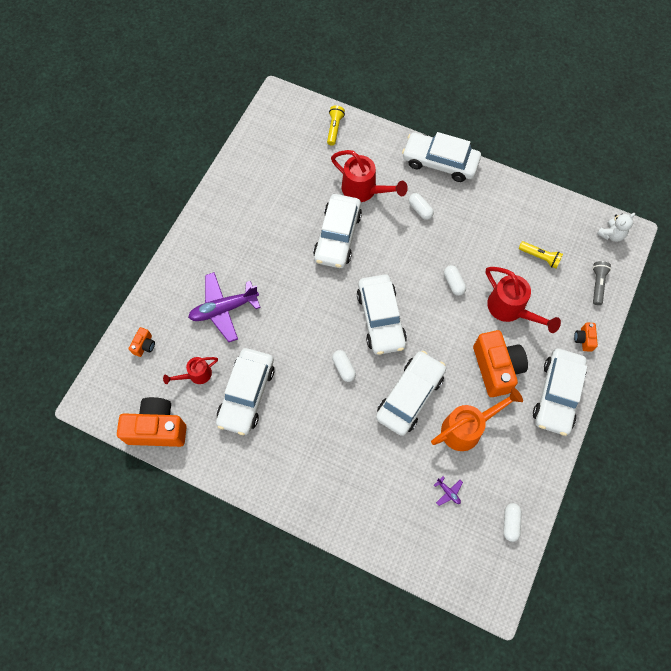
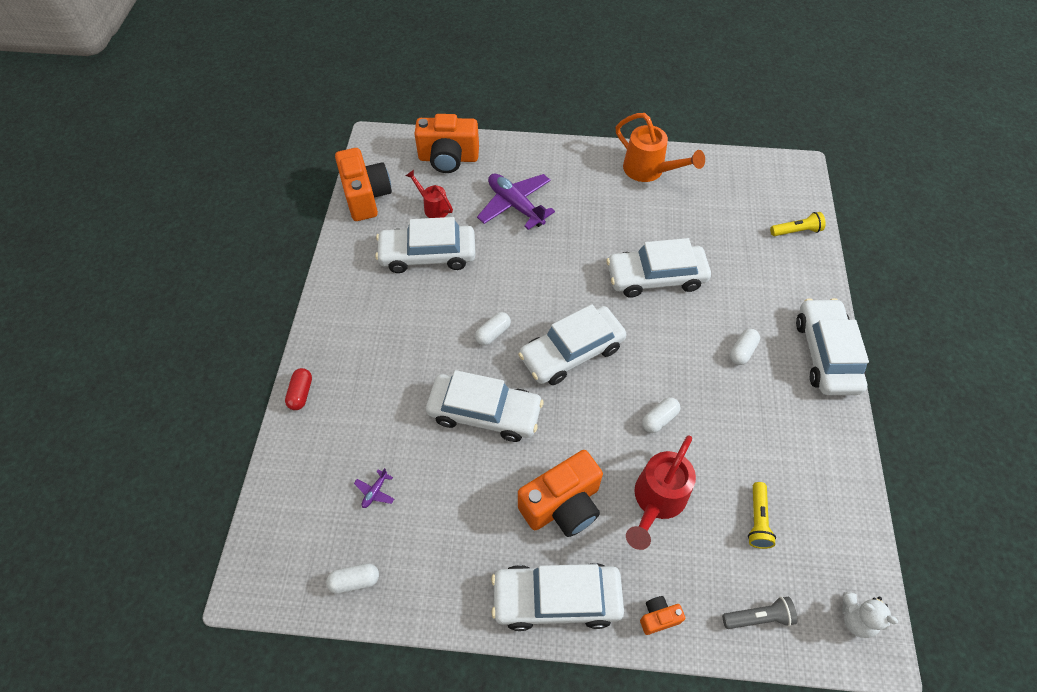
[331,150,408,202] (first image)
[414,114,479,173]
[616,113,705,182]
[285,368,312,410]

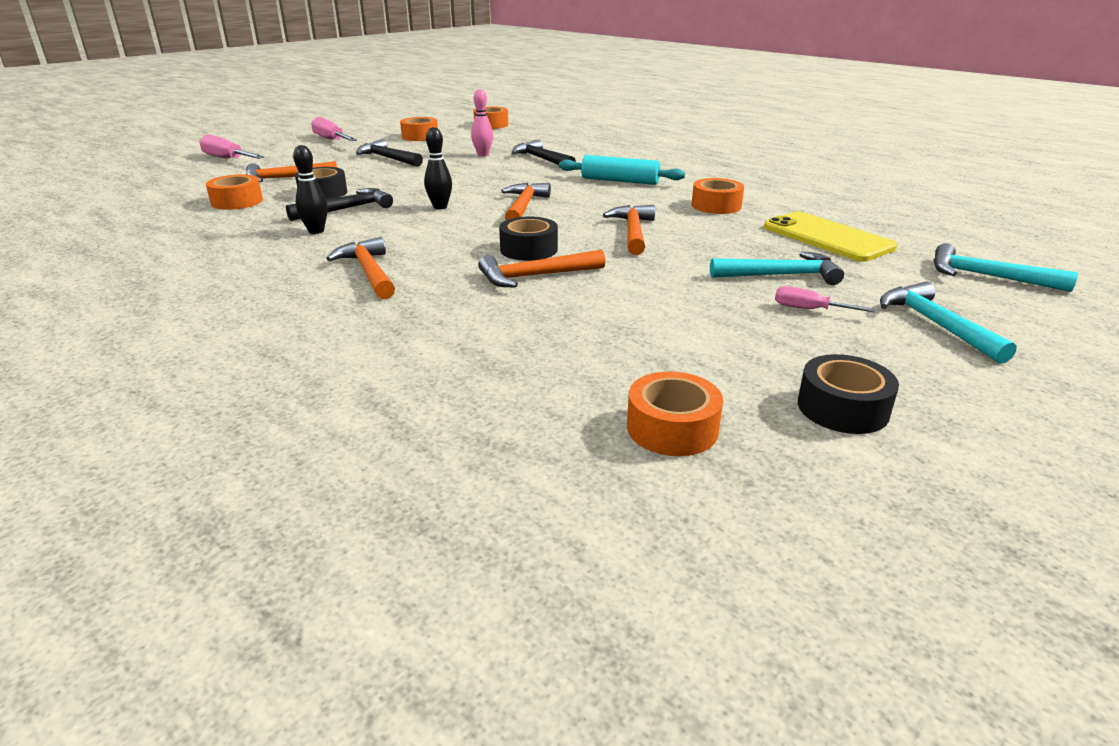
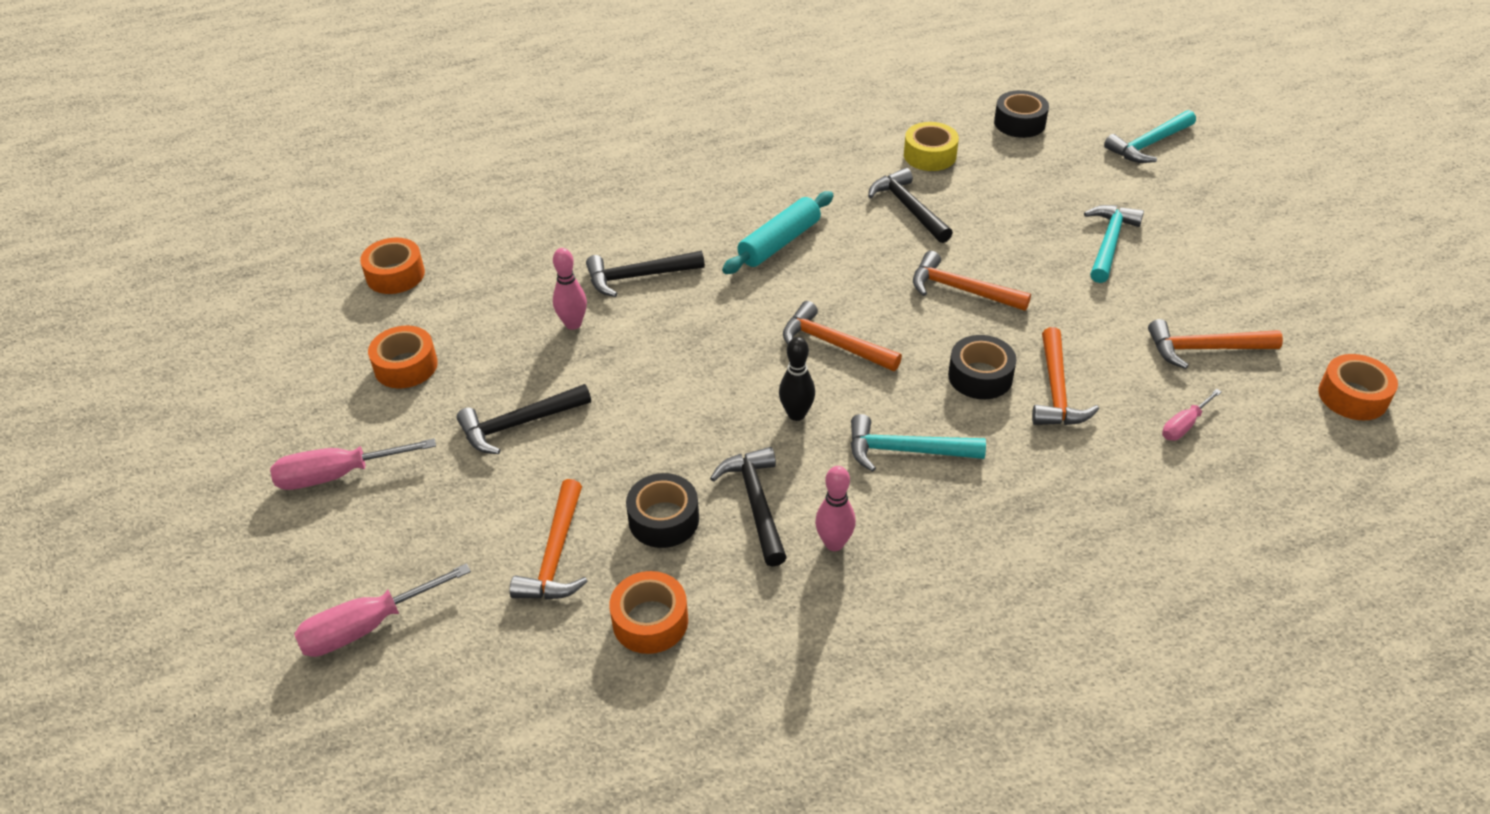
[815,466,856,551]
[868,168,953,243]
[764,212,897,262] (first image)
[1148,319,1283,369]
[851,414,986,472]
[1162,389,1222,441]
[994,90,1049,138]
[904,122,959,171]

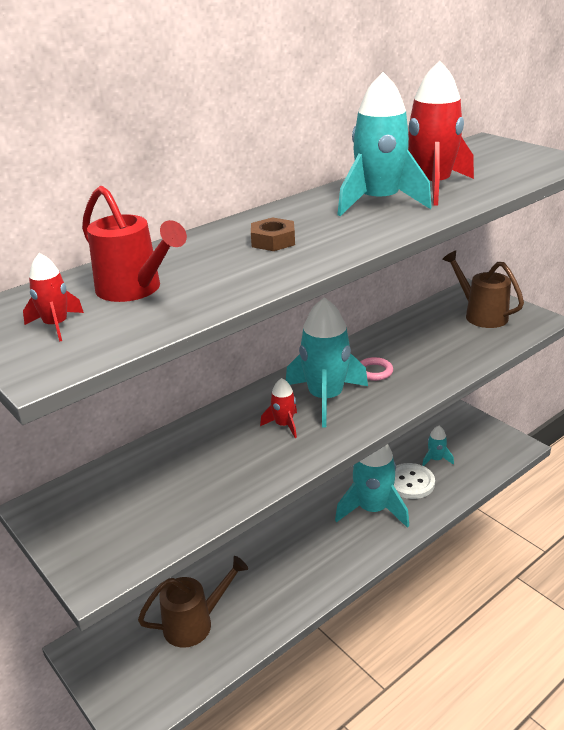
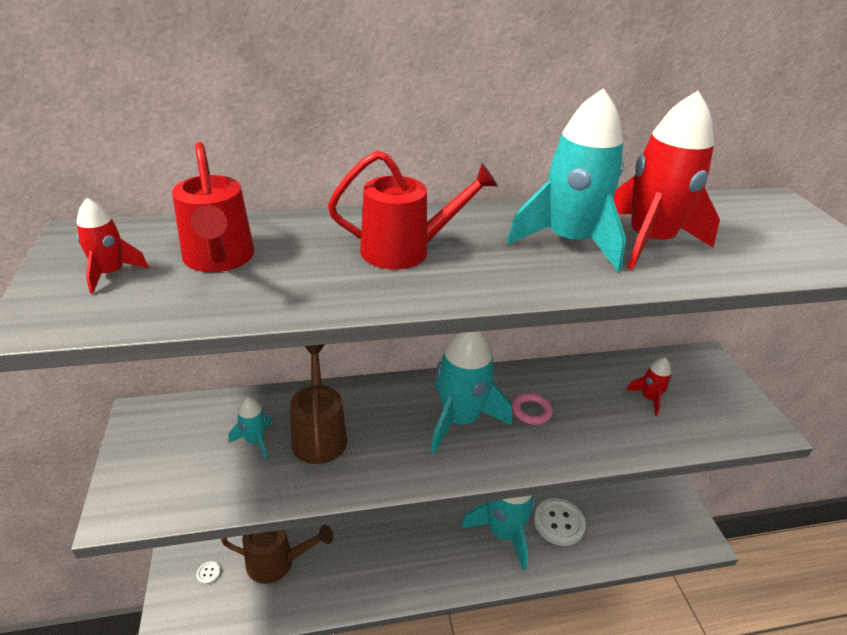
[328,151,498,270]
[290,344,347,464]
[626,357,671,416]
[228,397,272,459]
[196,561,221,584]

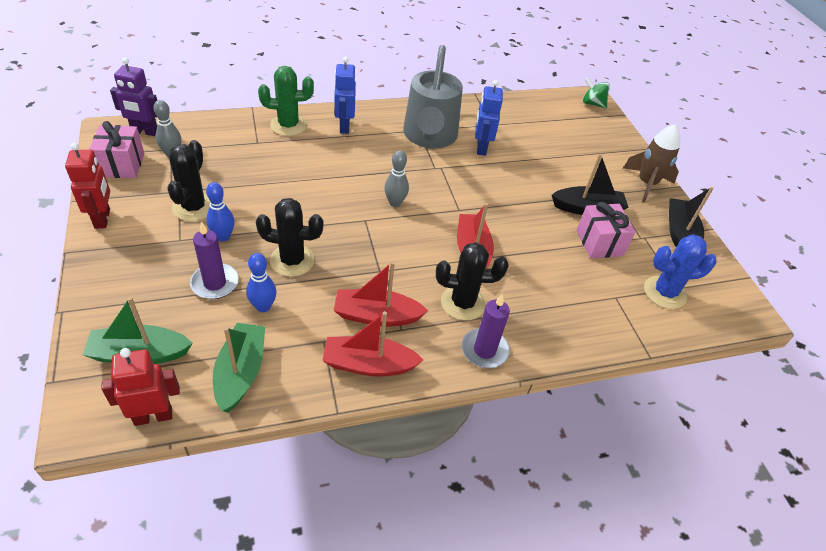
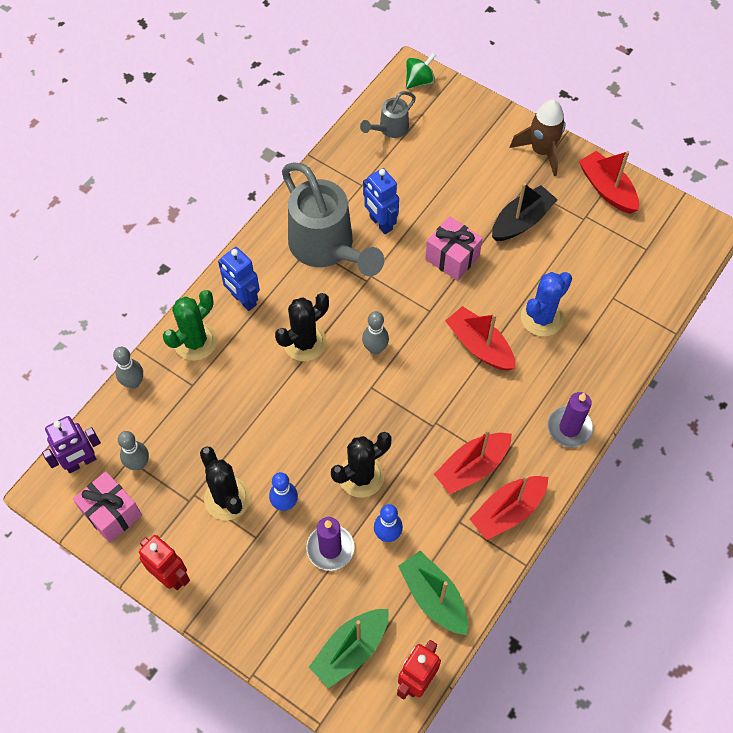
[406,53,436,89]
[579,151,639,214]
[425,216,483,281]
[521,272,572,336]
[275,293,329,361]
[360,91,416,138]
[113,347,143,389]

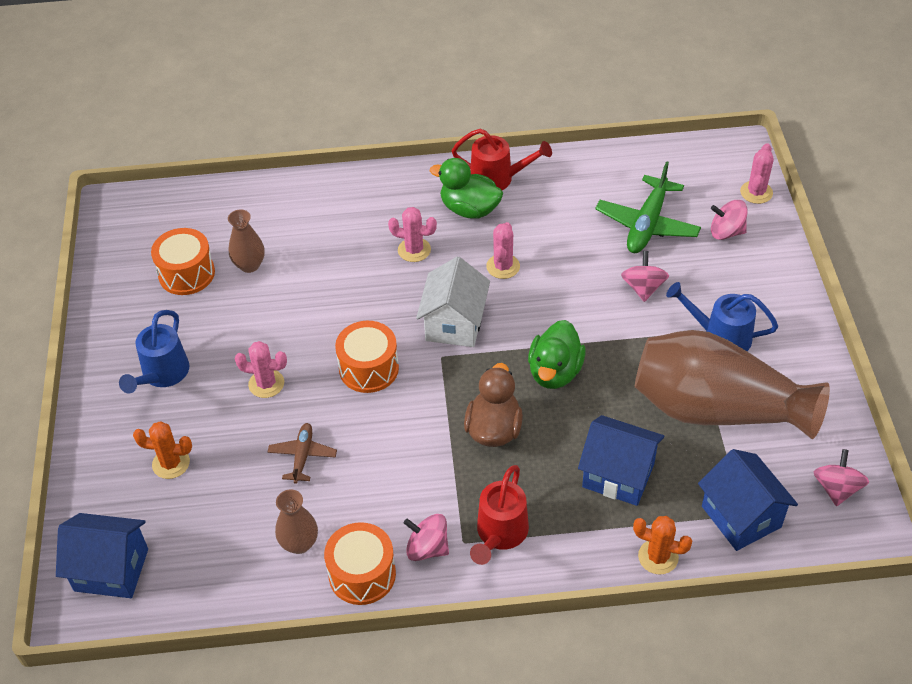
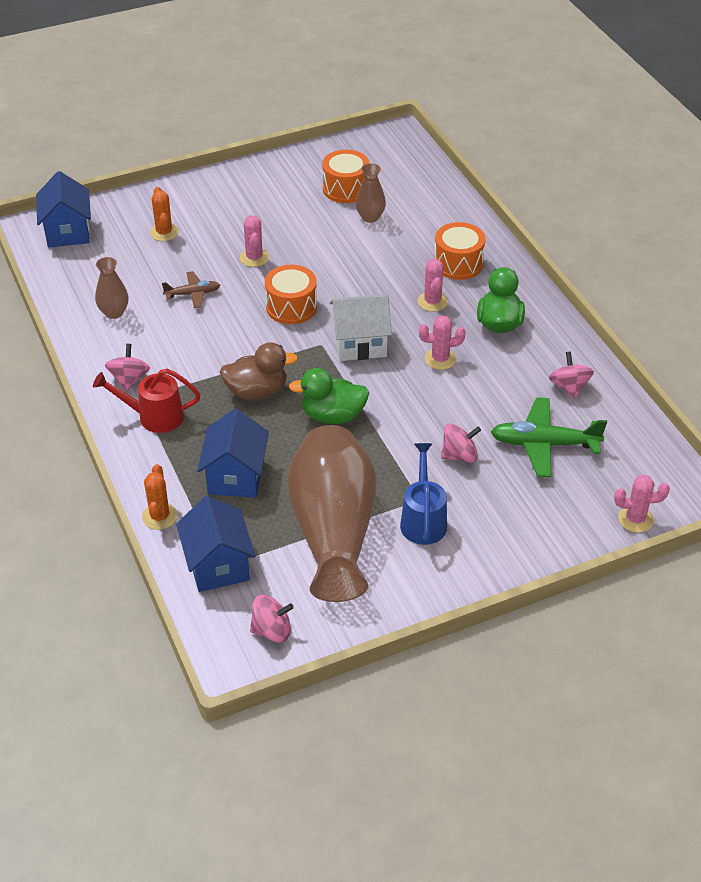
[452,129,552,190] (first image)
[549,352,594,399]
[119,310,189,394] (first image)
[176,496,255,592]
[434,222,486,280]

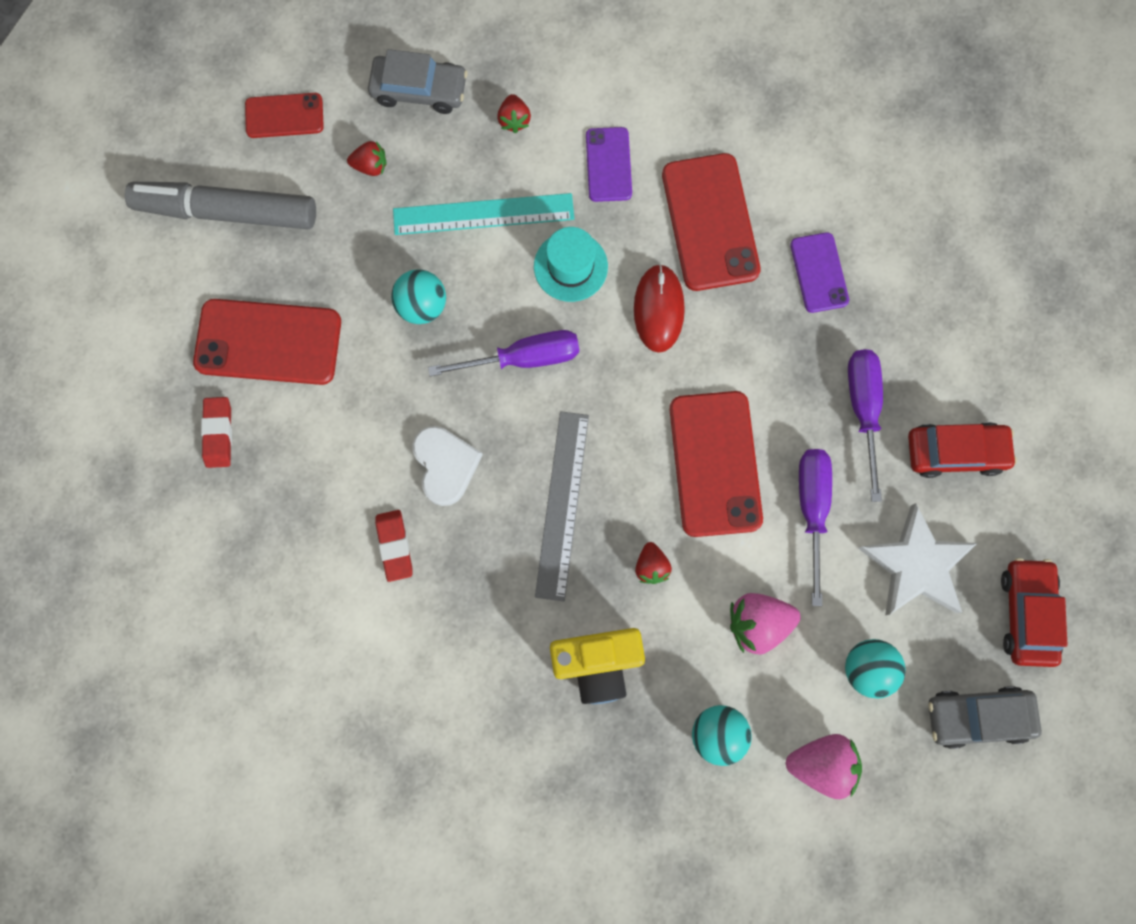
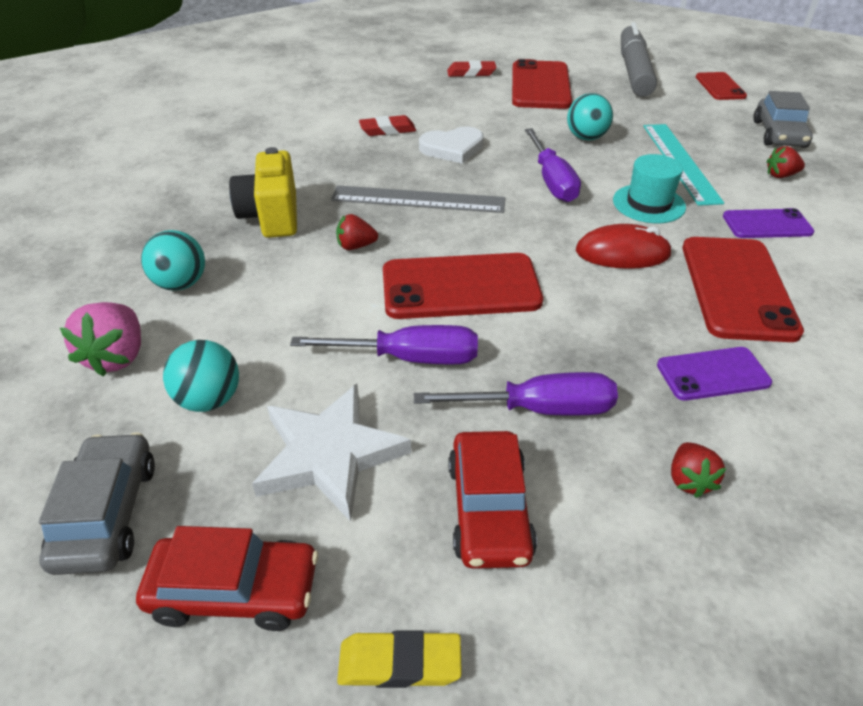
[671,442,726,498]
[683,237,804,342]
[730,593,801,655] (first image)
[337,630,462,688]

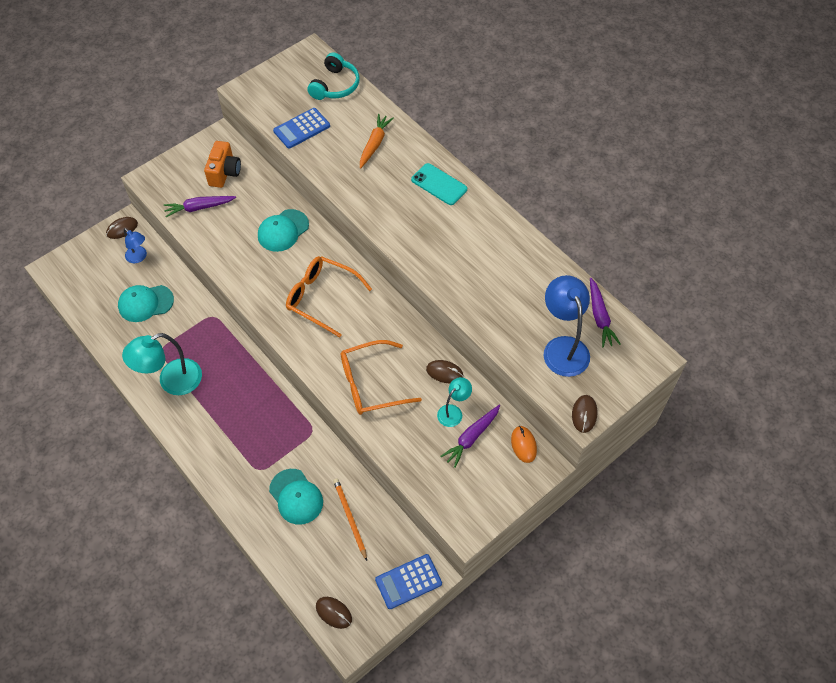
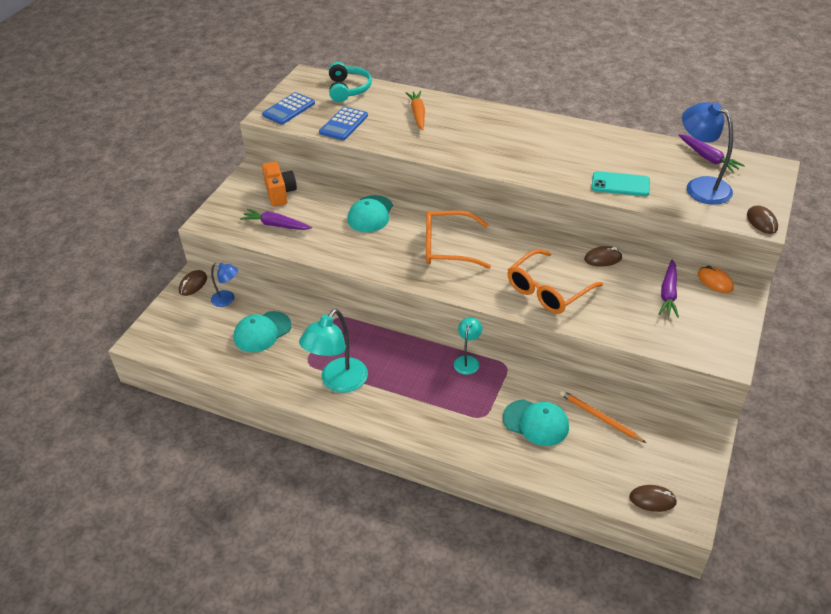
[591,171,650,196]
[240,209,312,230]
[454,317,482,375]
[262,92,315,125]

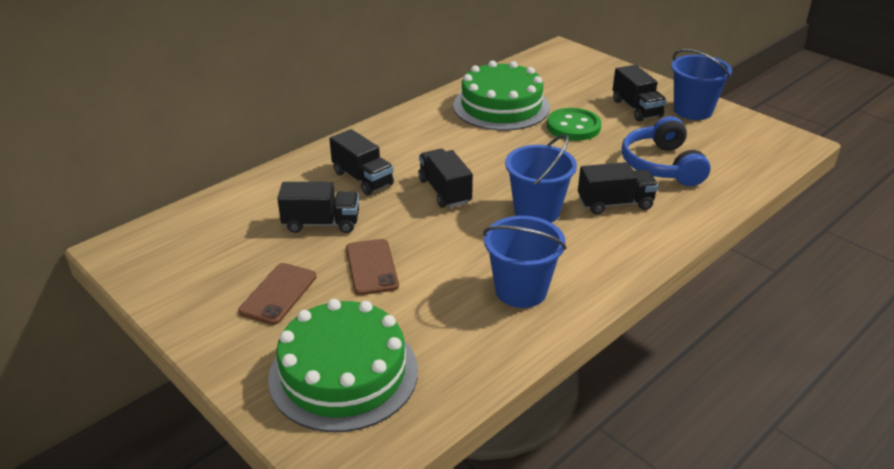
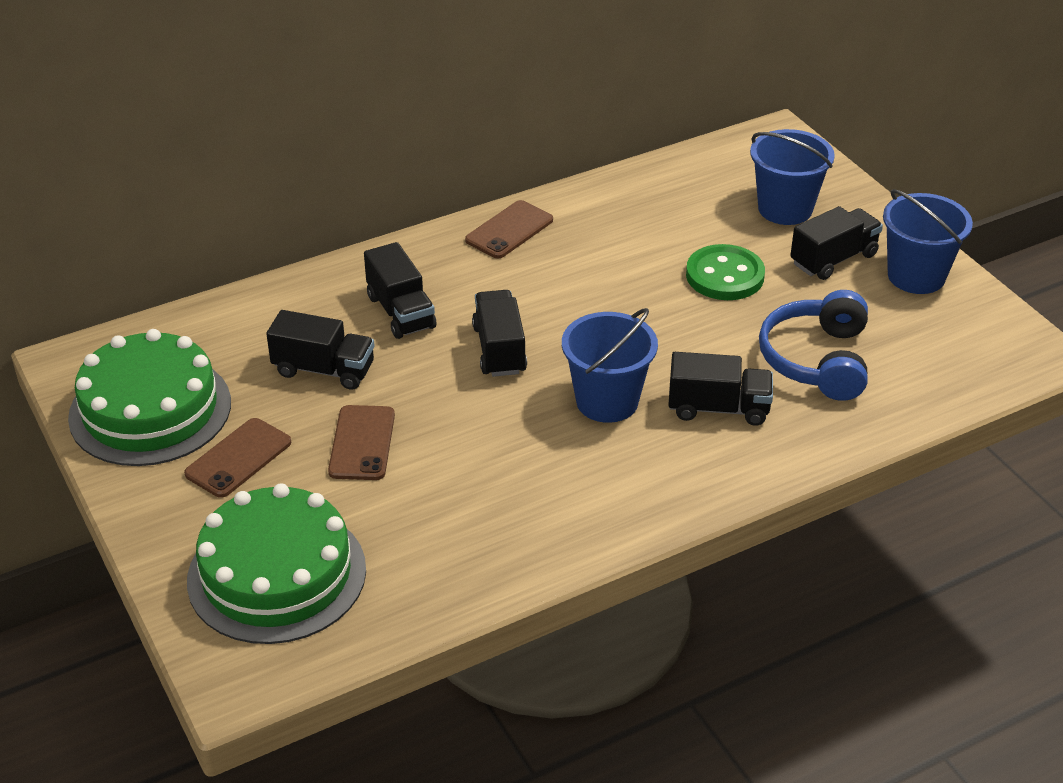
[68,329,231,466]
[790,206,883,280]
[750,129,835,225]
[465,200,553,258]

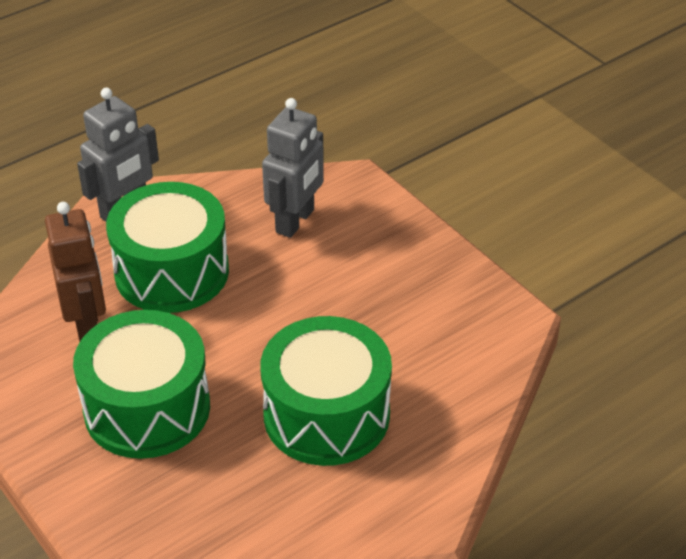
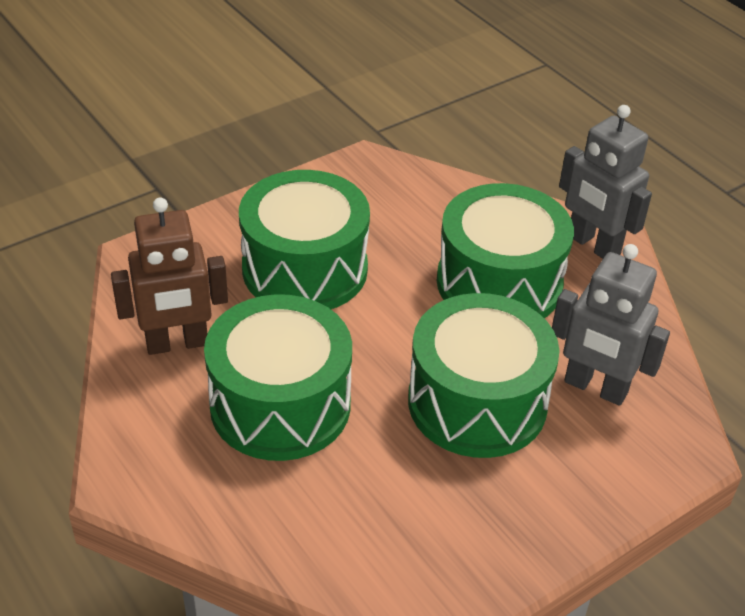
[111,198,228,355]
[408,293,559,458]

